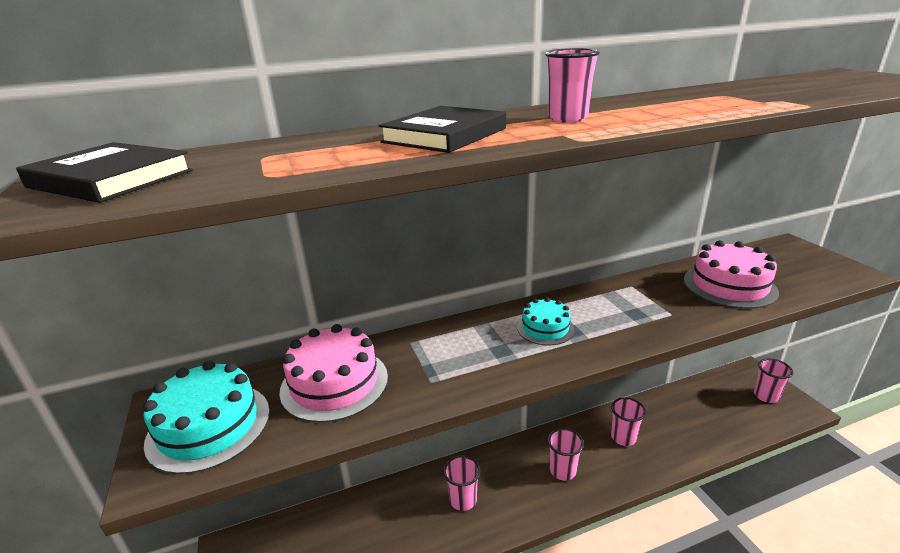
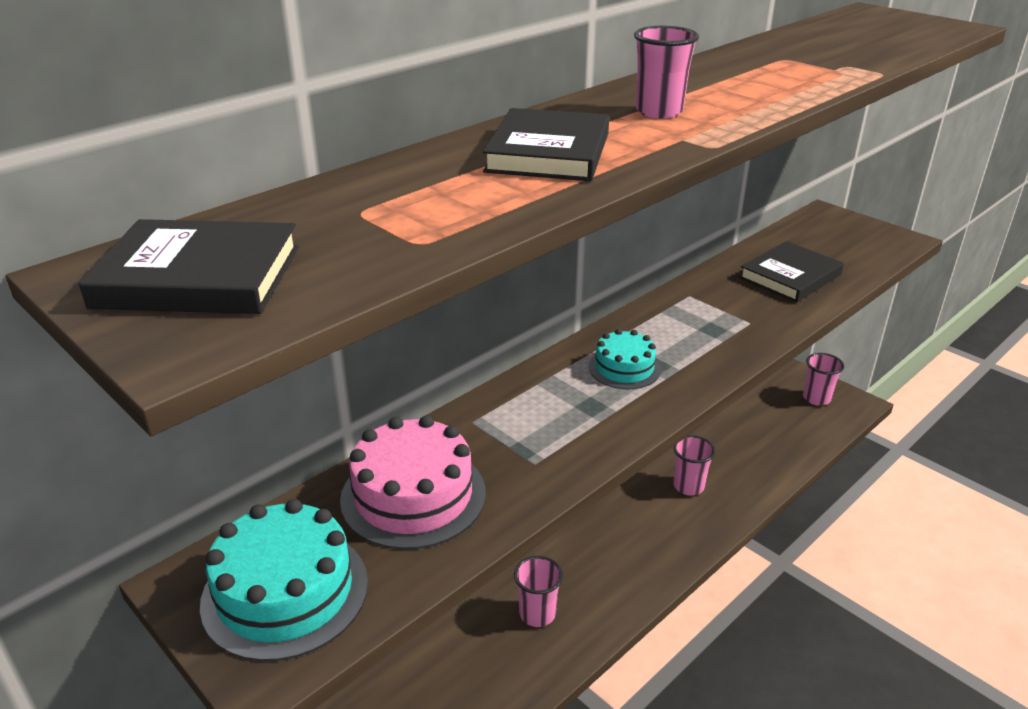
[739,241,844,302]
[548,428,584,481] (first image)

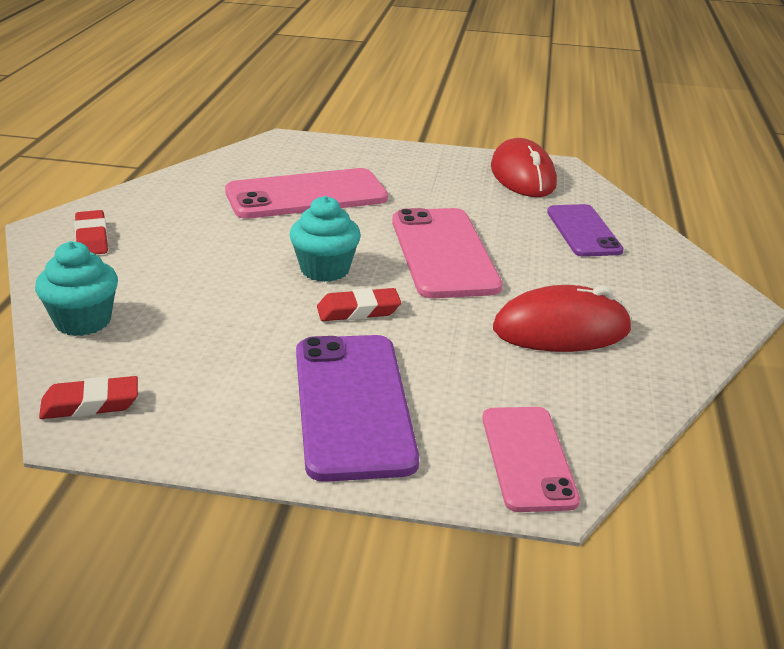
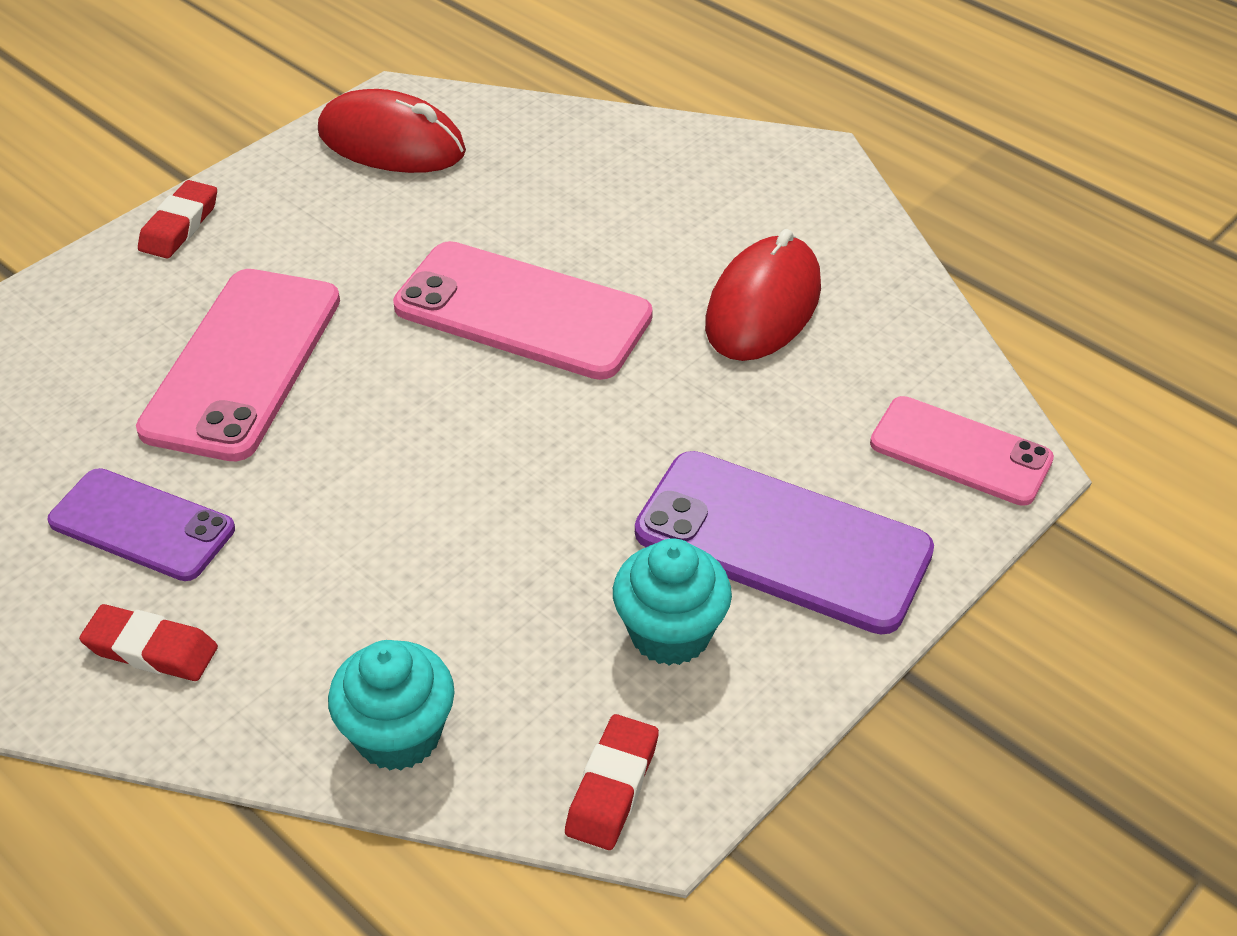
[613,539,732,665]
[47,468,235,581]
[138,180,217,259]

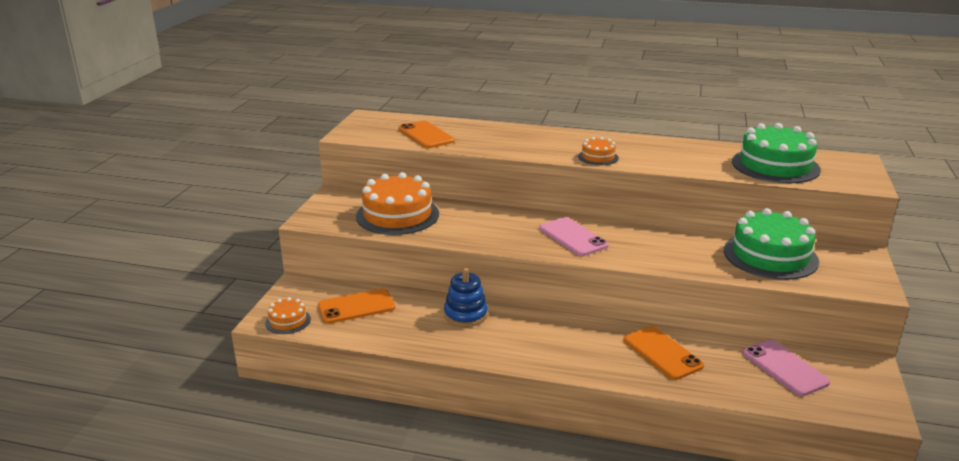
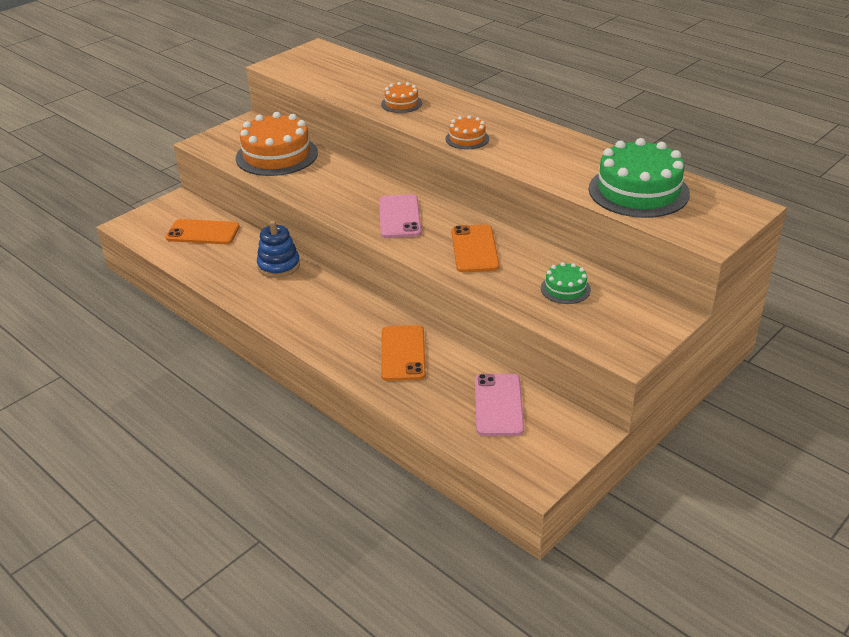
[452,225,499,272]
[541,262,591,304]
[381,82,422,113]

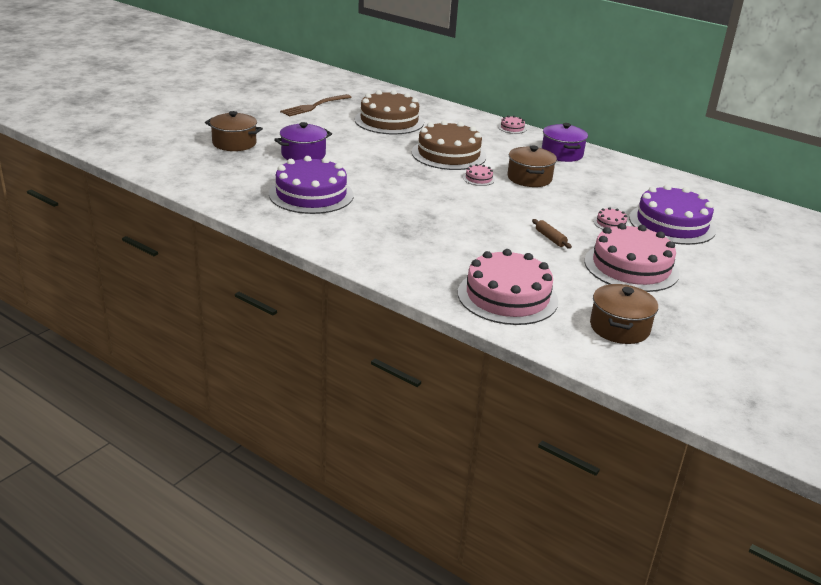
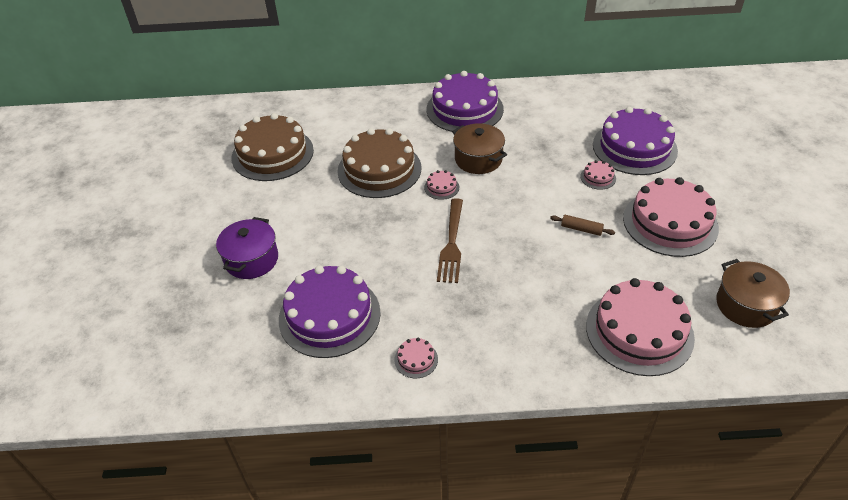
[437,198,463,283]
[205,111,263,151] (first image)
[394,338,438,378]
[426,71,504,132]

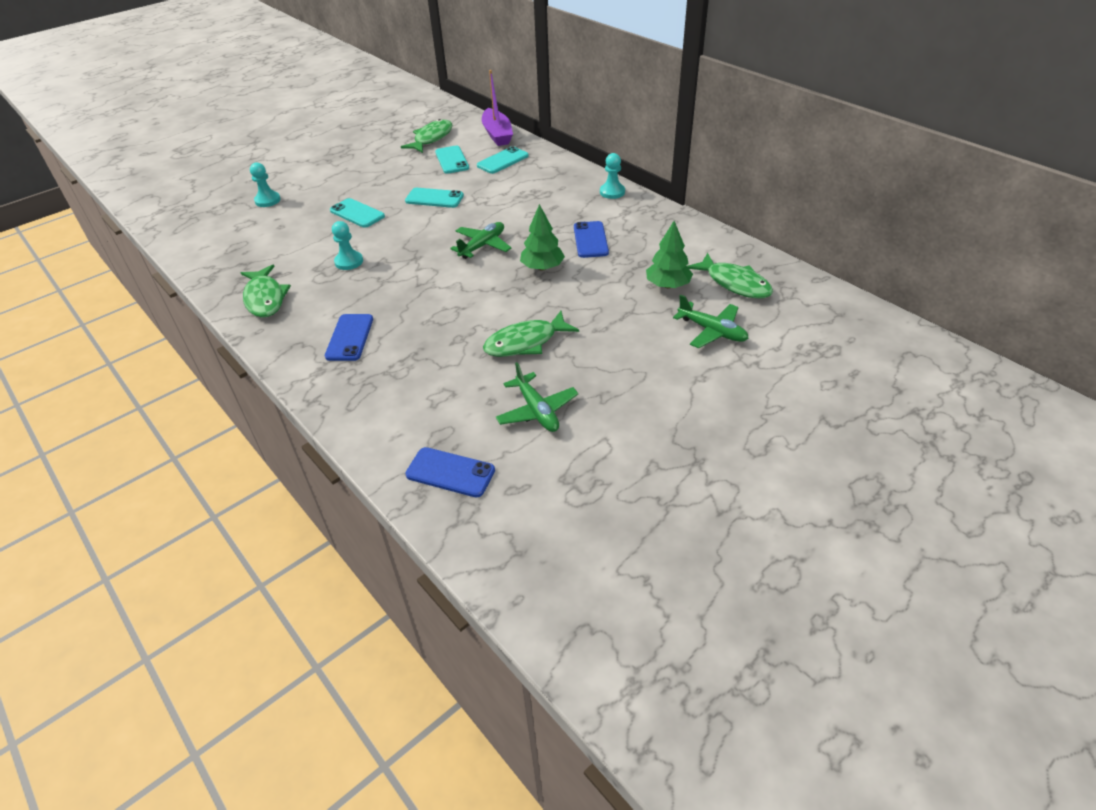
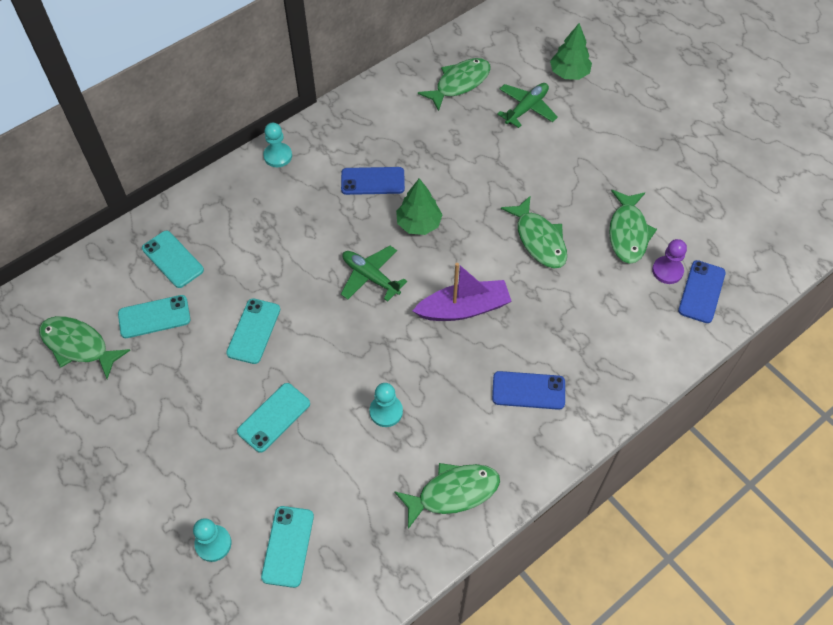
[413,263,512,321]
[550,23,592,80]
[609,190,657,264]
[652,239,687,284]
[261,506,314,588]

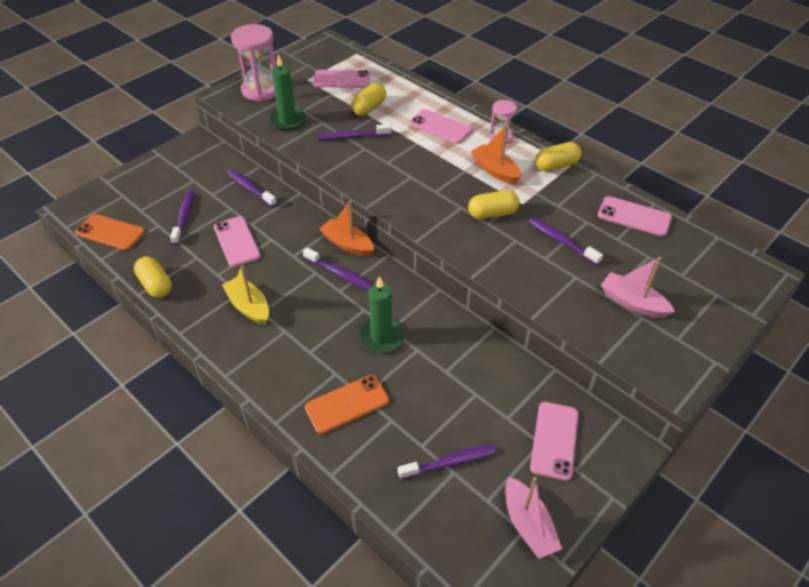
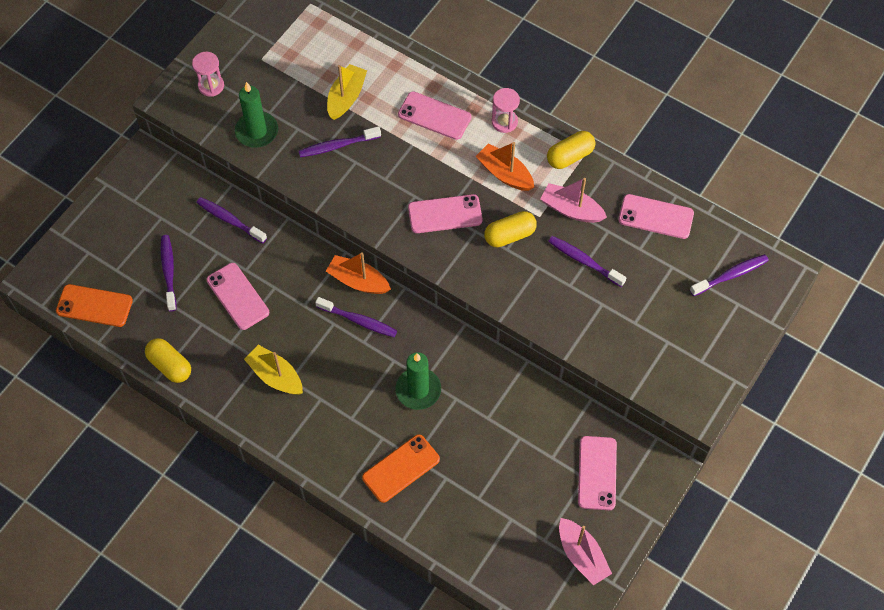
[192,52,224,97]
[408,194,482,233]
[327,64,367,120]
[540,178,607,223]
[690,254,769,296]

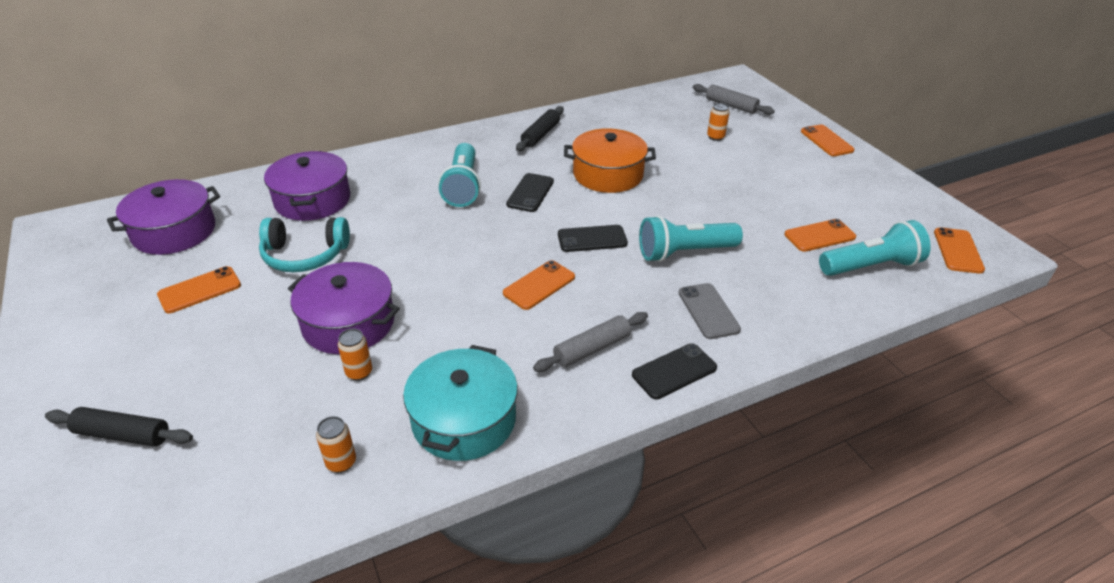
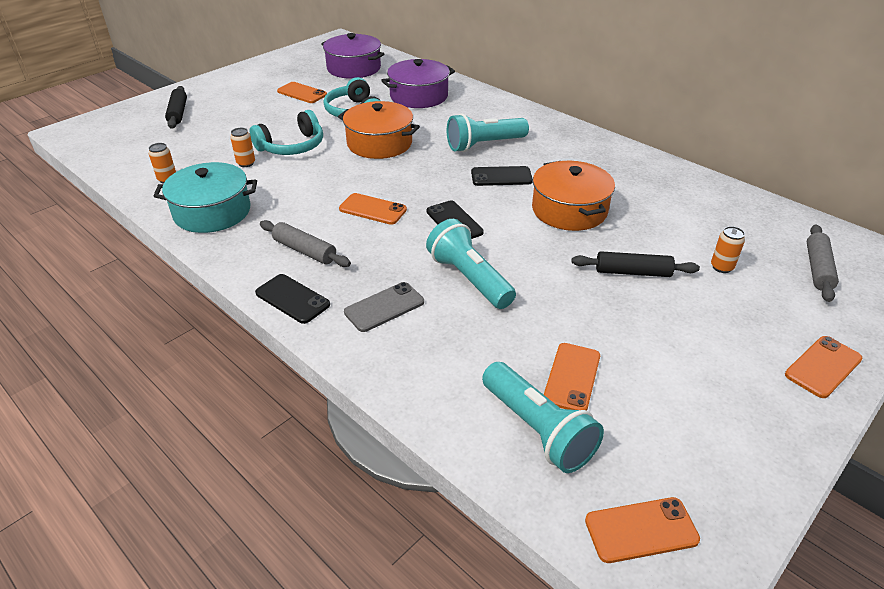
[572,251,700,277]
[544,343,600,411]
[250,110,323,155]
[338,101,420,159]

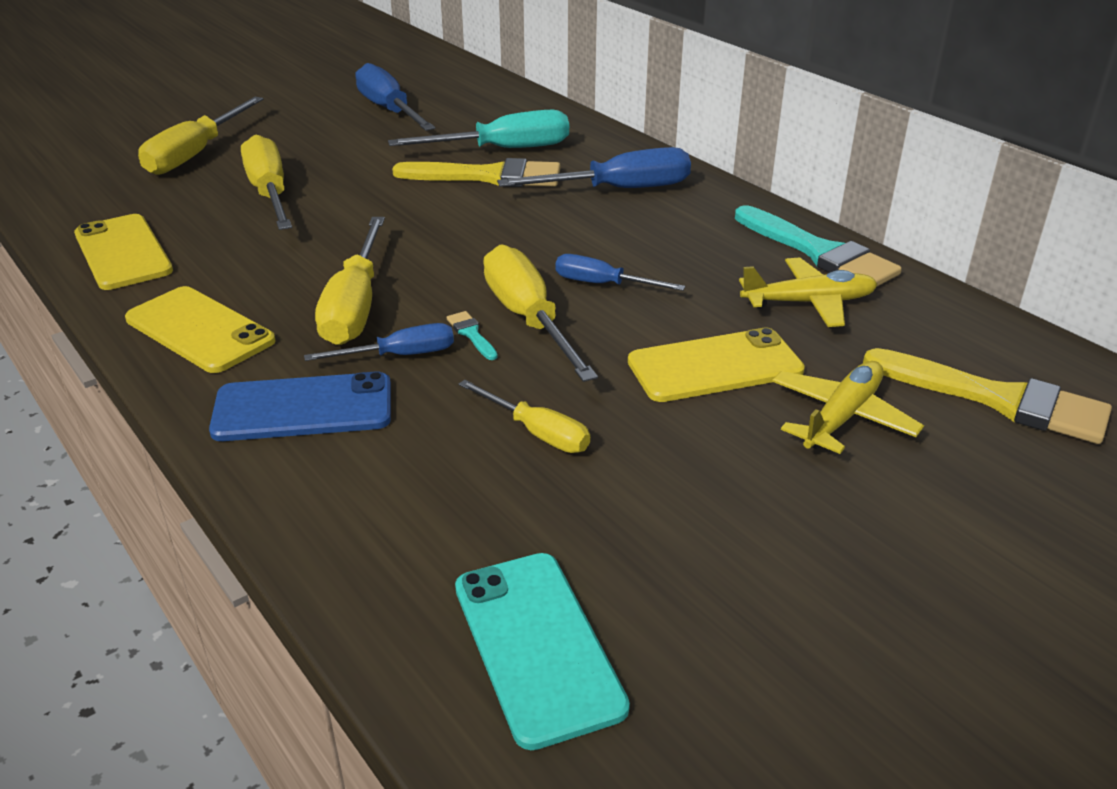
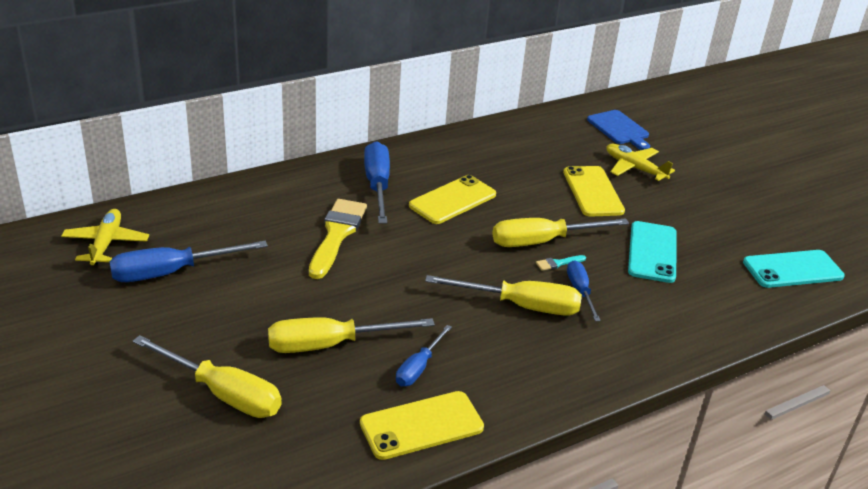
[388,110,569,148] (first image)
[735,205,902,287] (first image)
[396,325,452,386]
[61,209,149,265]
[409,175,496,224]
[587,110,650,150]
[209,371,391,441] (first image)
[628,221,677,283]

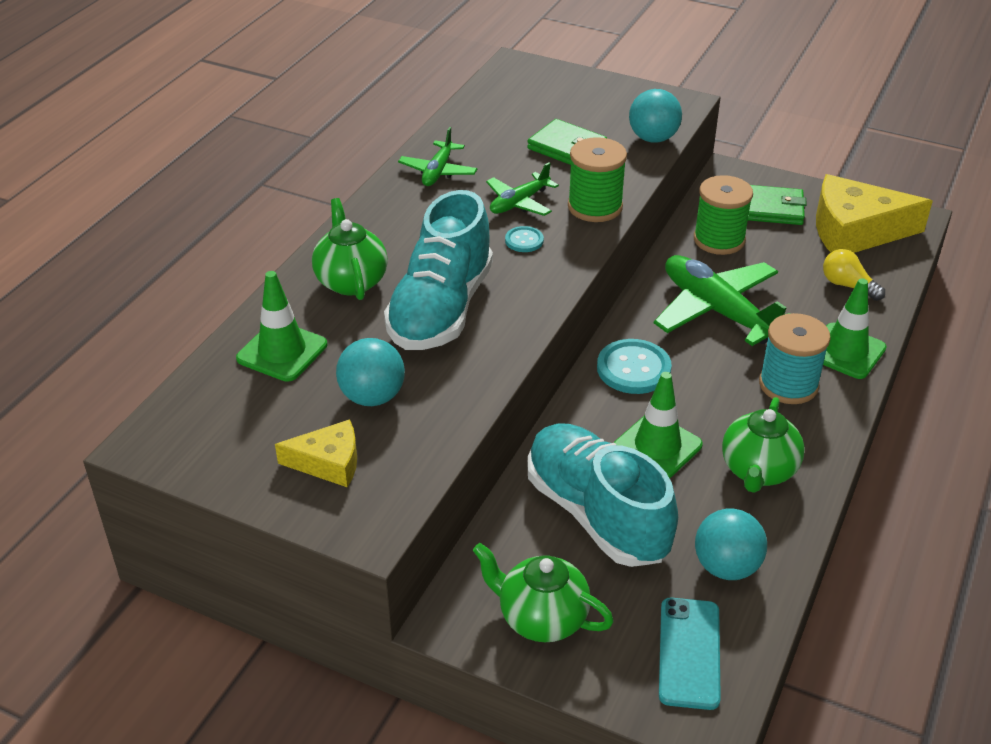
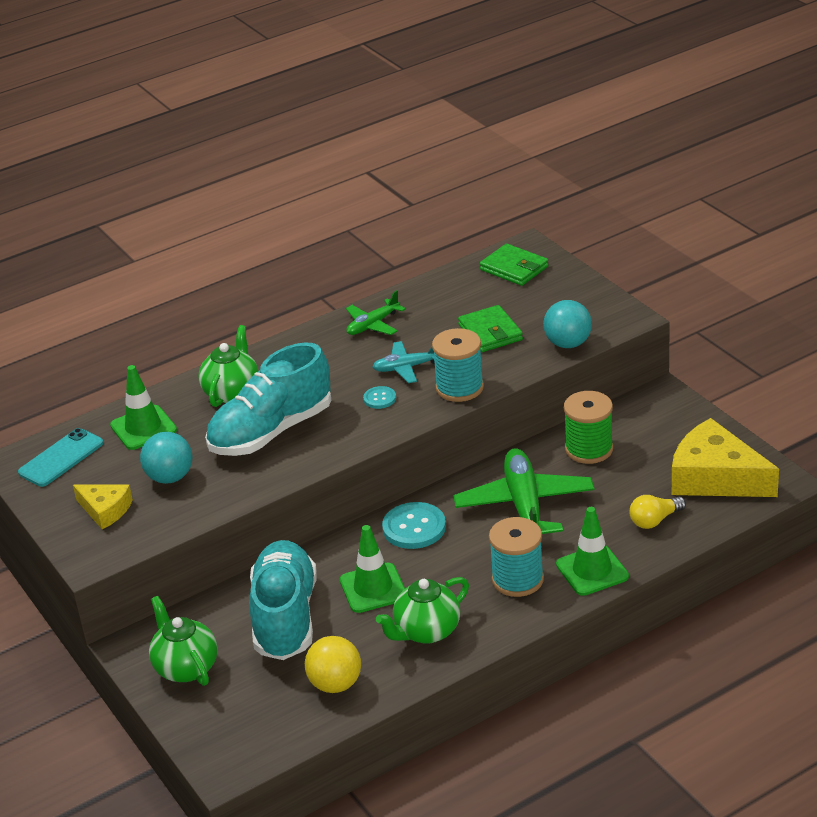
[432,328,484,402]
[373,341,435,383]
[480,243,548,286]
[629,495,686,529]
[305,636,361,693]
[18,428,103,487]

